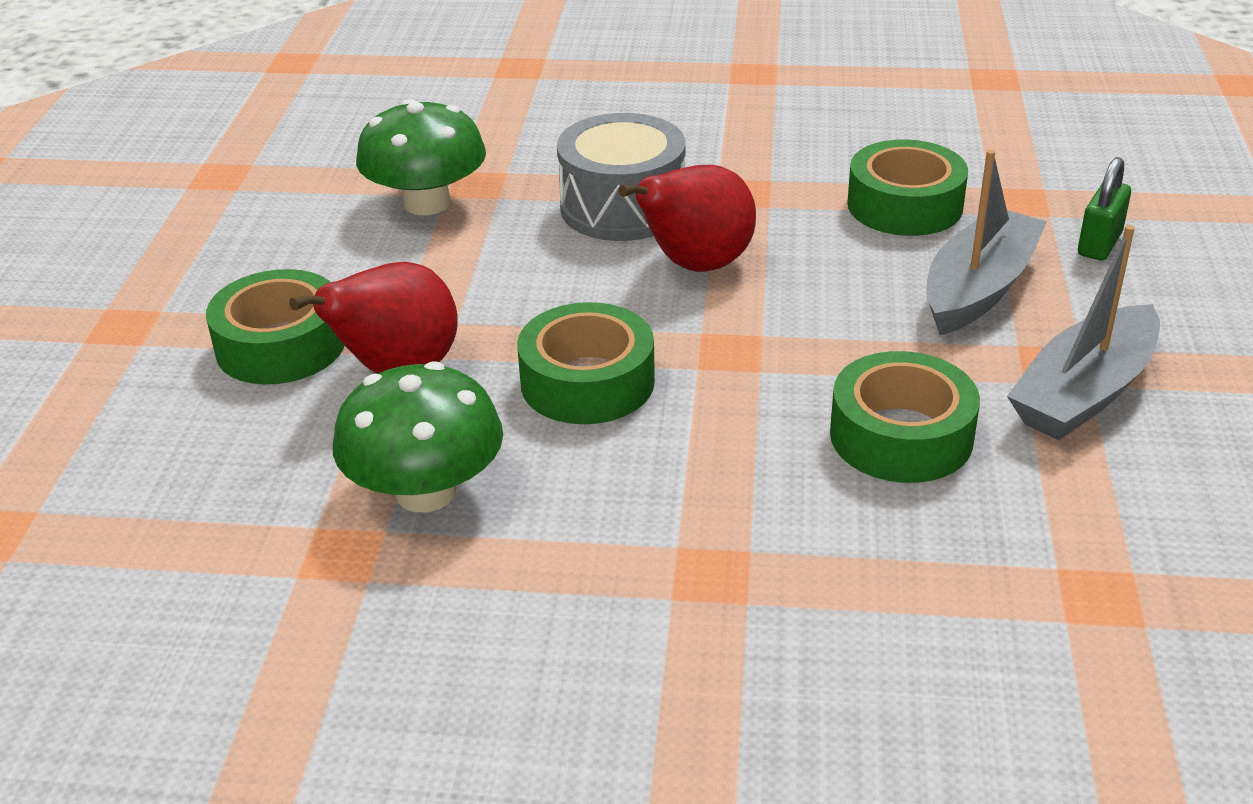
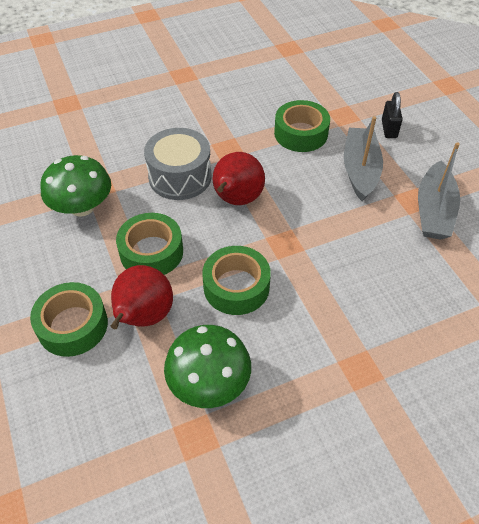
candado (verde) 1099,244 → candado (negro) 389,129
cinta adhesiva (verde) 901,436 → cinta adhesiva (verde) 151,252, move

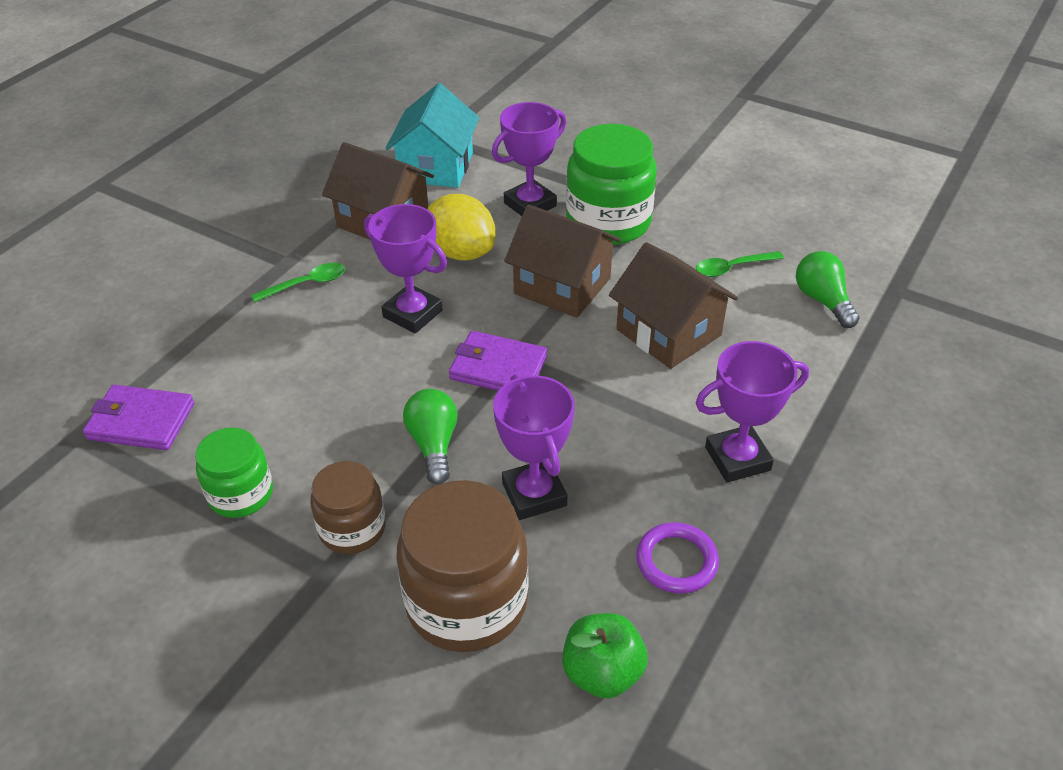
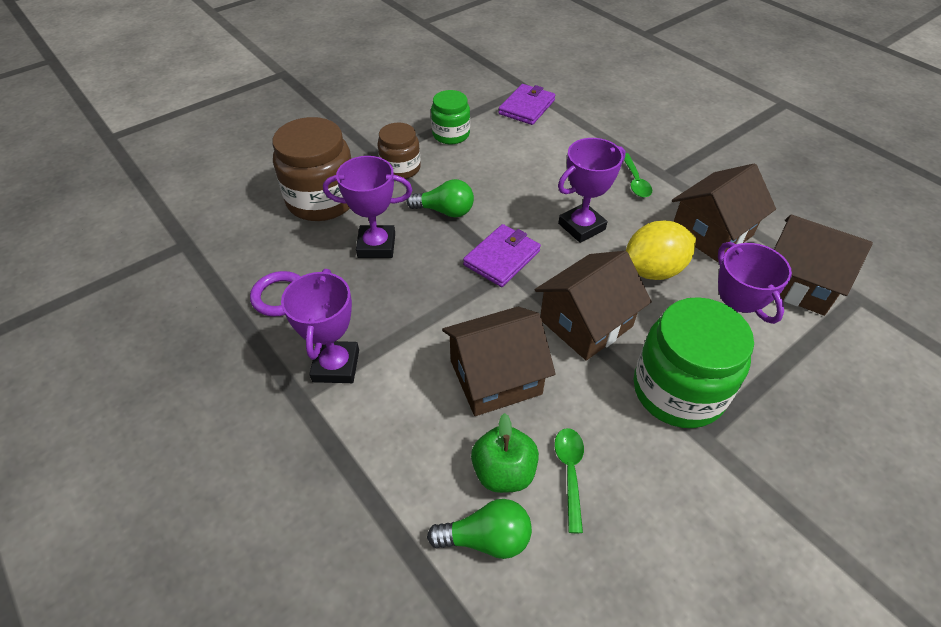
casa (turquesa) 436,167 → casa (marrón) 797,283
manzana (verde) 602,672 → manzana (verde) 503,472, move

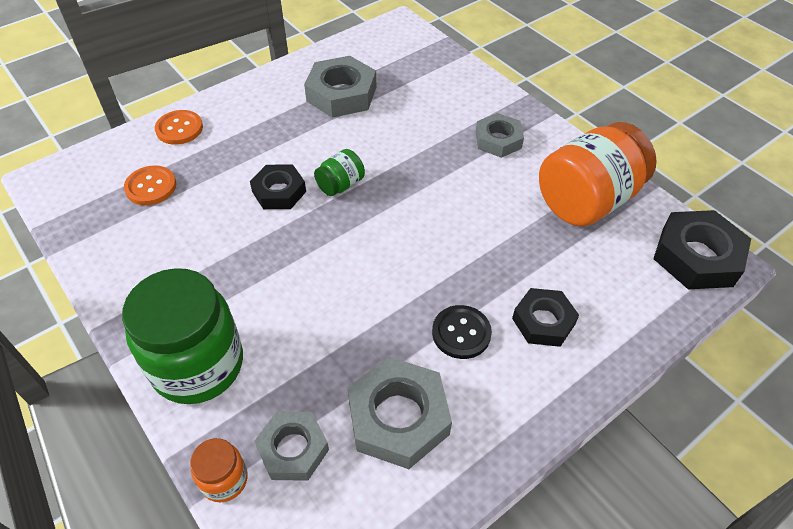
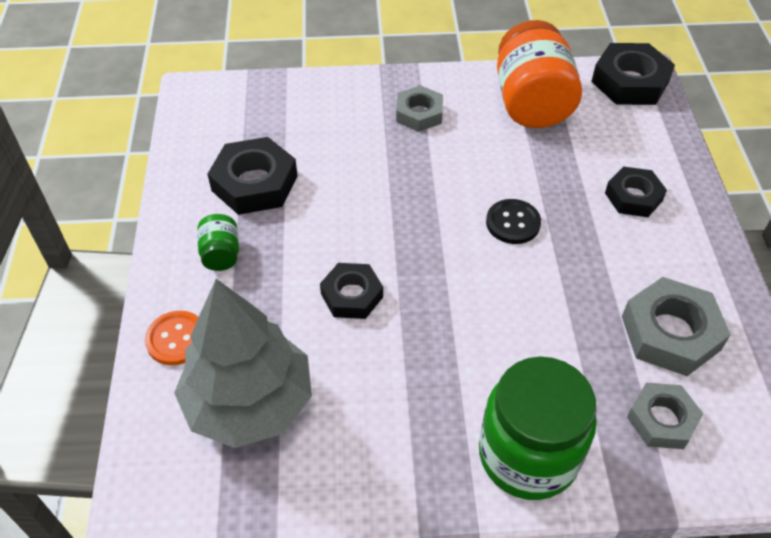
tuerca (gris) 341,94 → tuerca (negro) 254,183
tarro (verde) 340,185 → tarro (verde) 221,254, move
botón (naranja) 151,187 → árbol (gris) 249,402
botón (negro) 461,333 → botón (negro) 513,223, move
tarro (naranja) 224,479 → -

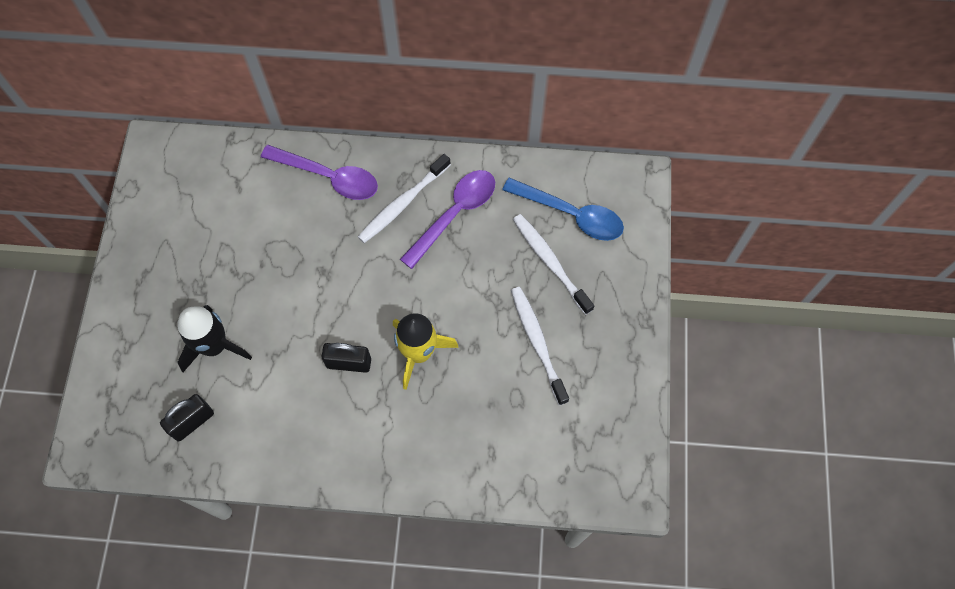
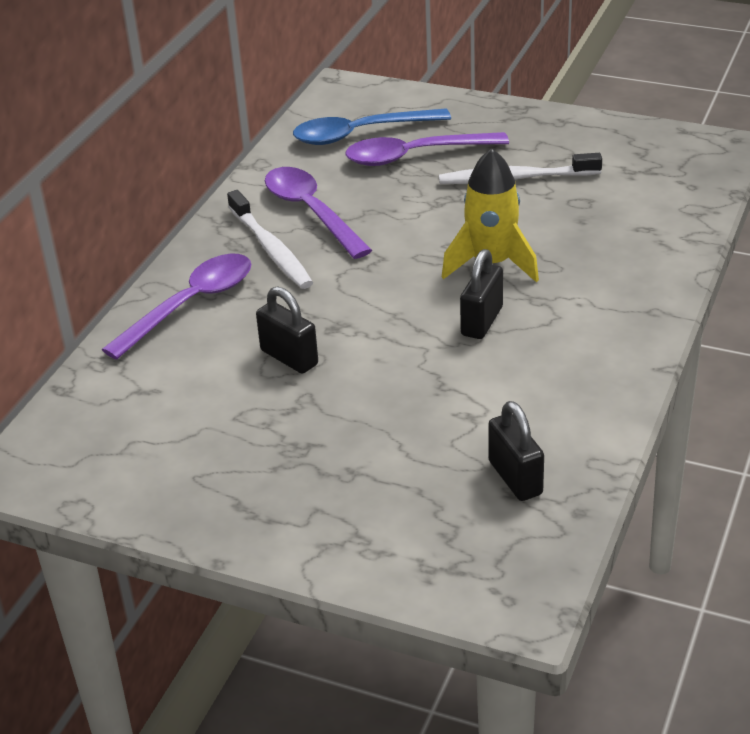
cuchara (azul) 571,214 → cuchara (azul) 360,134, 150 degrees counterclockwise
cepillo de dientes (blanco) 550,262 → cuchara (morado) 415,156
cohete (negro) 214,346 → -
- → candado (negro) 289,357

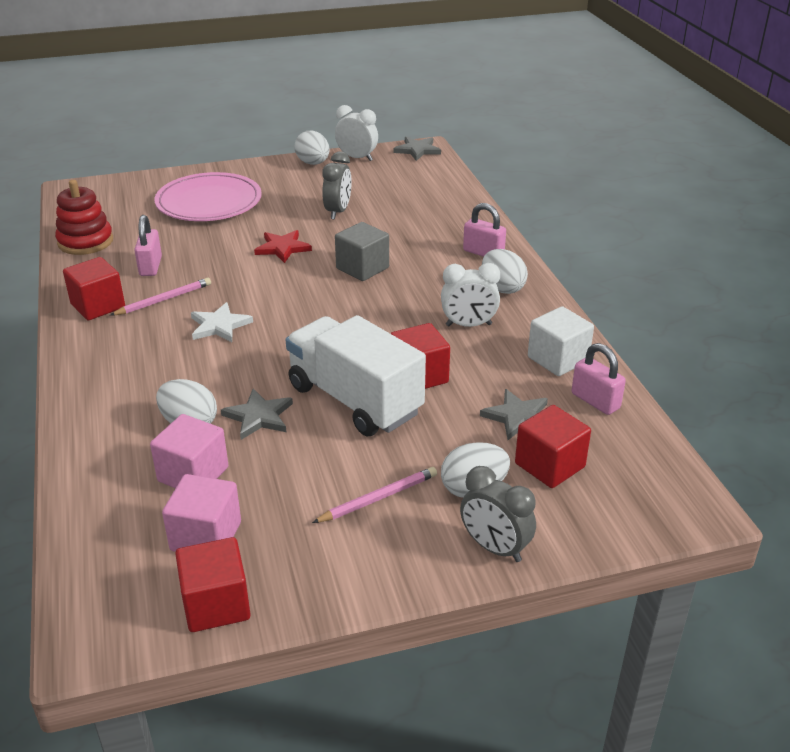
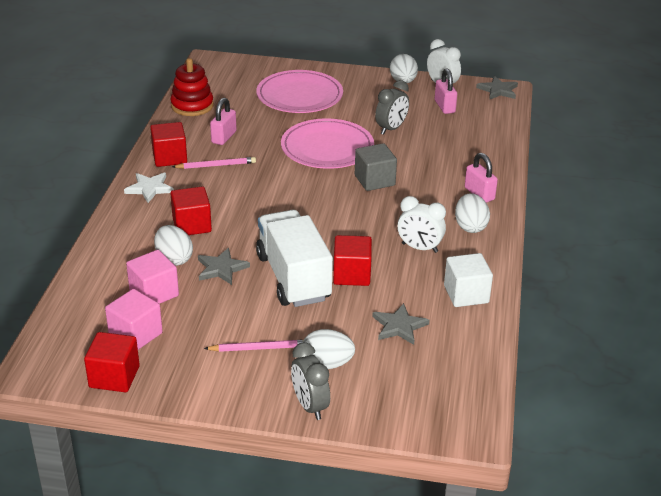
estrella (rojo) 283,248 → plato (rosa) 327,148
estrella (blanco) 219,325 → estrella (blanco) 149,188, move
candado (rosa) 595,401 → candado (rosa) 444,107, move
cubo (rojo) 549,465 → cubo (rojo) 192,225, move

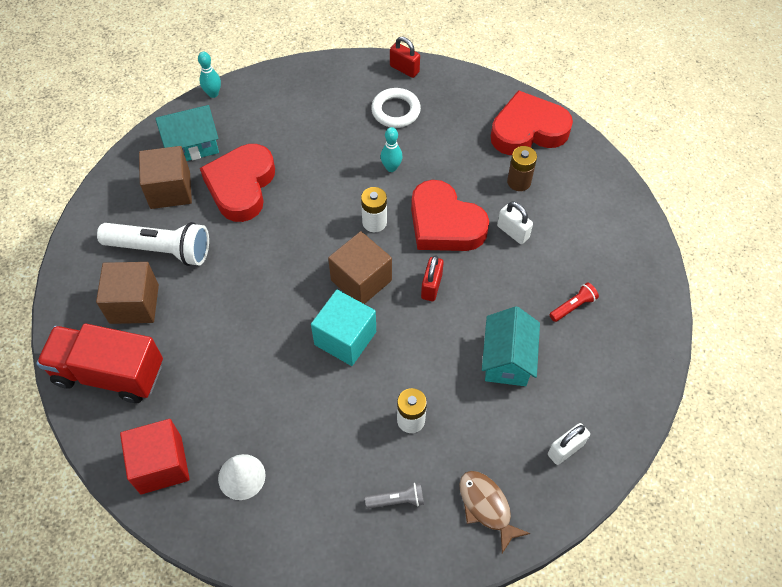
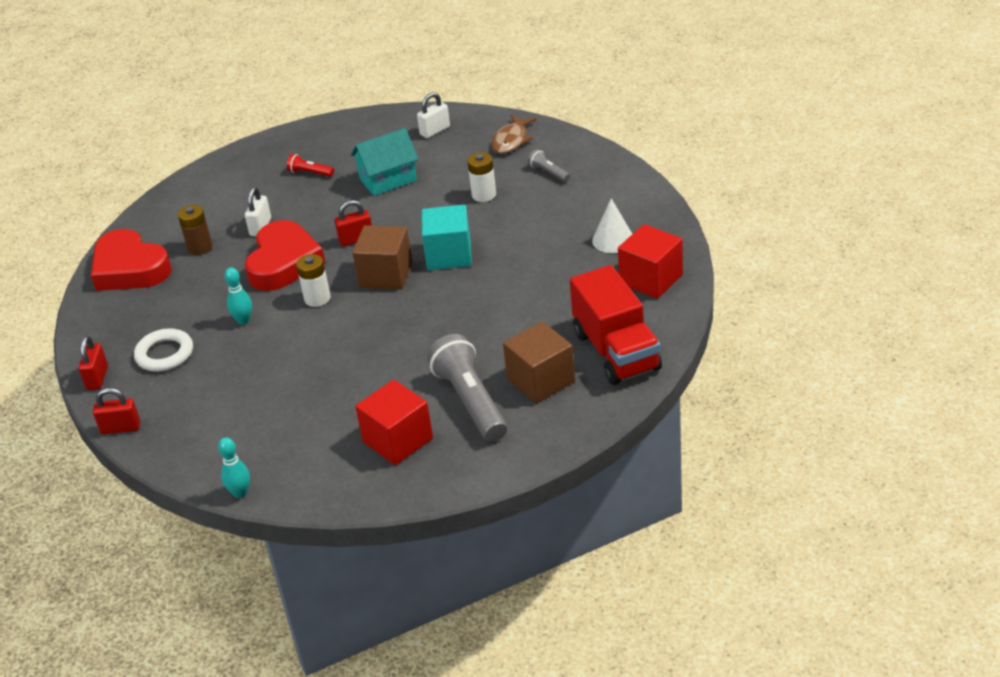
casa (turquesa) 192,145 → -
corazón (rojo) 241,186 → -
cubo (marrón) 170,190 → cubo (rojo) 398,440
lámpara de mano (blanco) 161,250 → lámpara de mano (gris) 470,401
candado (blanco) 565,449 → candado (blanco) 435,131, 60 degrees counterclockwise
- → candado (rojo) 121,428

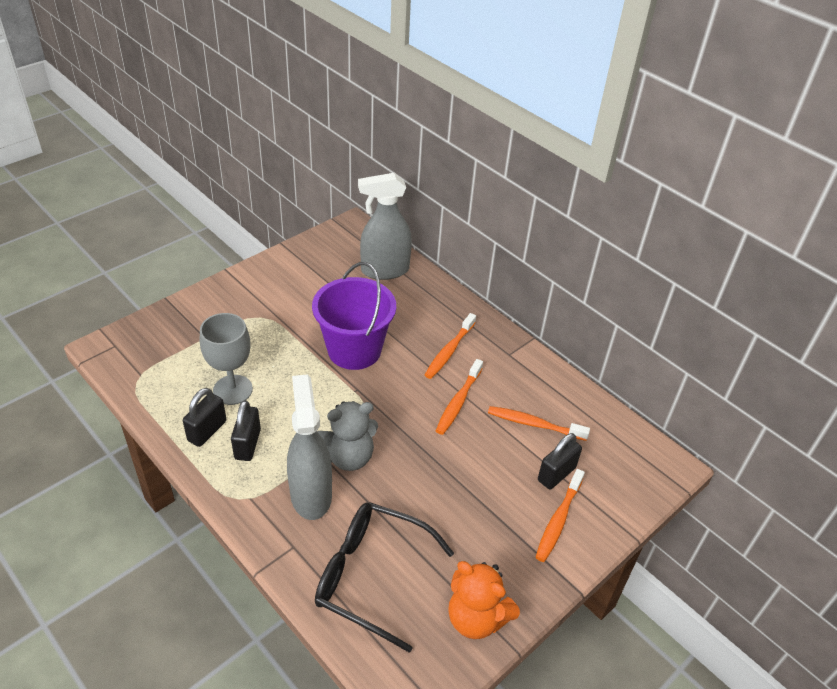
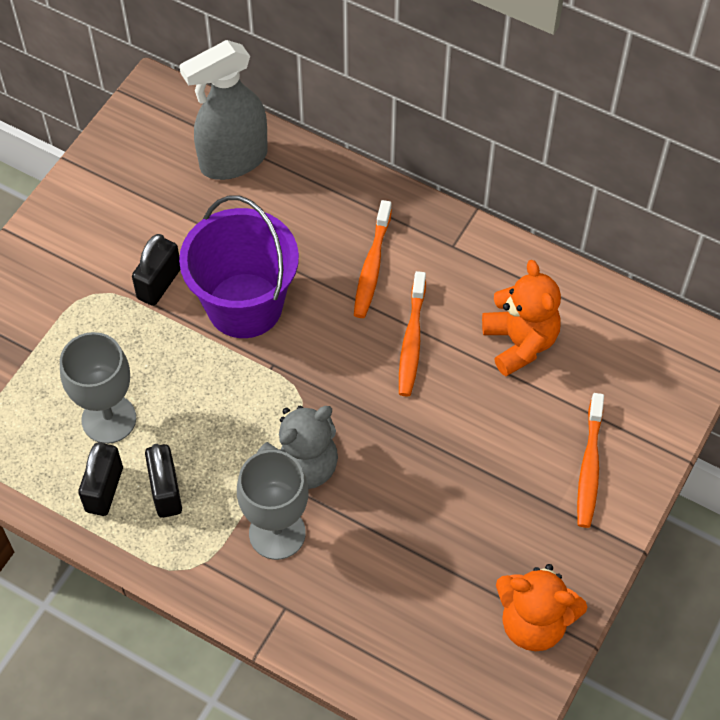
pulverizador (gris) 311,494 → copa (gris) 277,533
cepillo de dientes (naranja) 535,424 → osito (naranja) 520,343
candado (negro) 556,474 → candado (negro) 159,283, move
gafas (negro) 370,576 → -

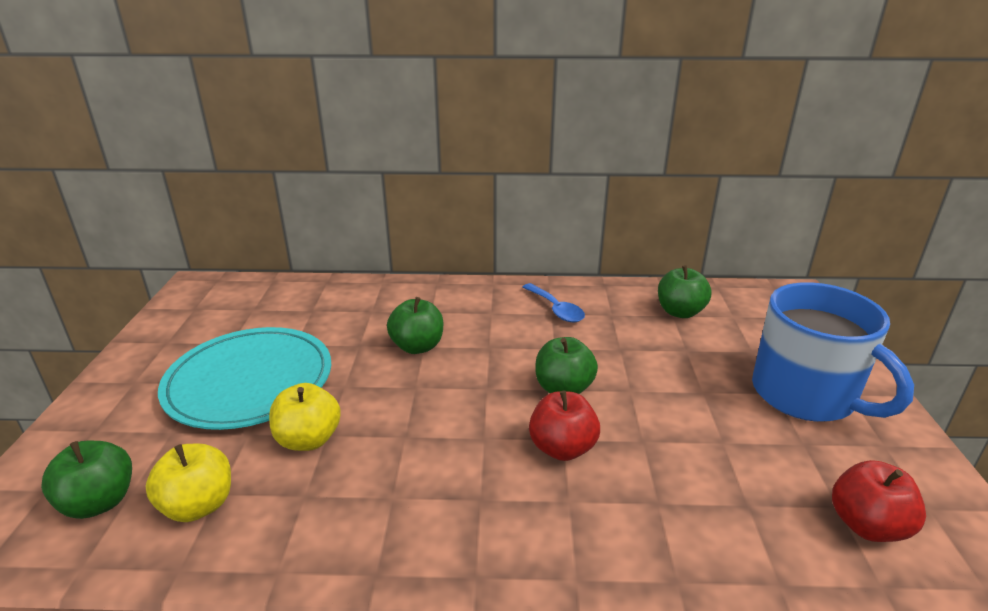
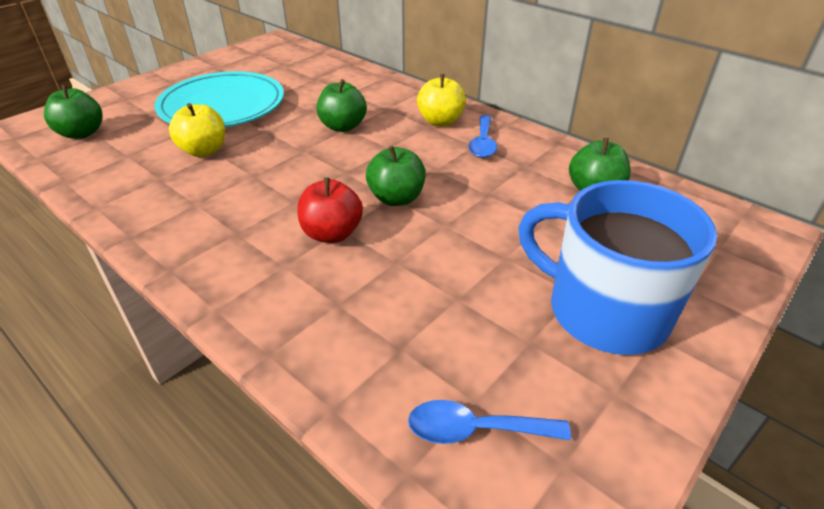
taza (azul) 805,395 → taza (azul) 604,311, 120 degrees clockwise
manzana (amarillo) 199,505 → manzana (amarillo) 440,121, move
manzana (rojo) 867,525 → cuchara (azul) 476,429

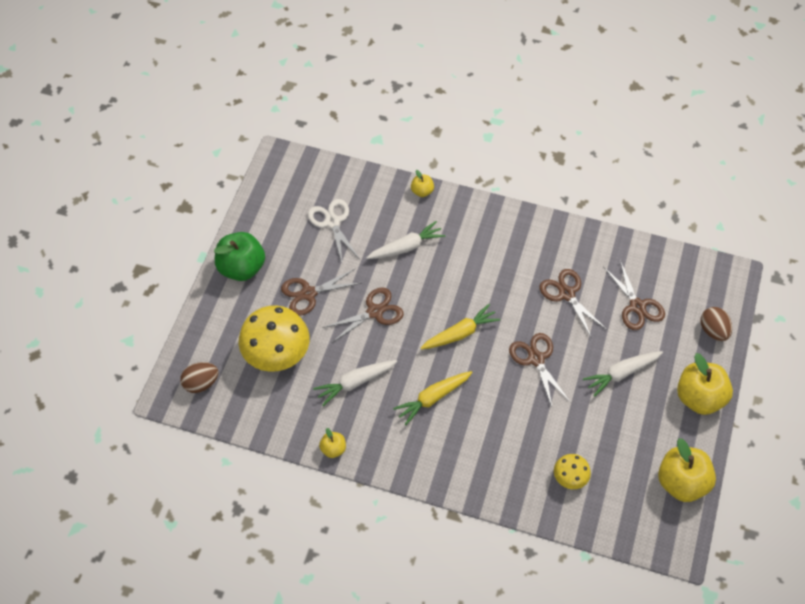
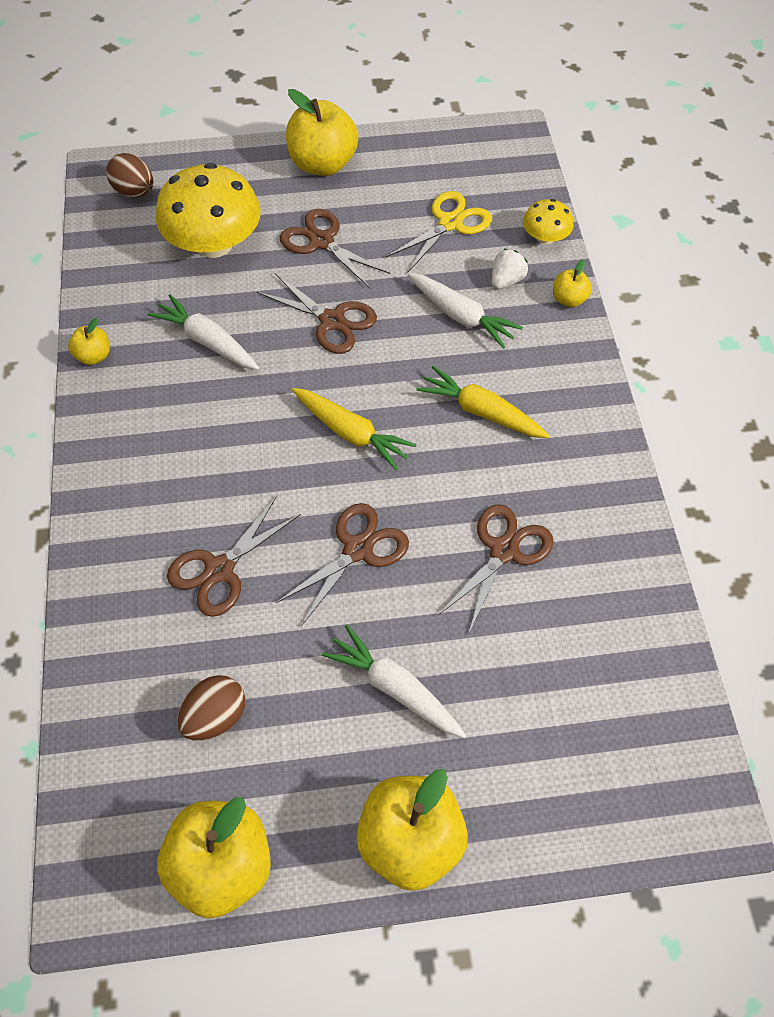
tijeras (blanco) 332,222 → tijeras (amarillo) 450,223
manzana (verde) 242,268 → manzana (amarillo) 323,164
tijeras (marrón) 637,306 → tijeras (marrón) 219,570, move
huevo (marrón) 713,330 → huevo (marrón) 215,717, move
zanahoria (amarillo) 432,398 → zanahoria (amarillo) 481,412, move
seta (amarillo) 570,477 → seta (amarillo) 545,237, move
- → fresa (blanco) 506,280

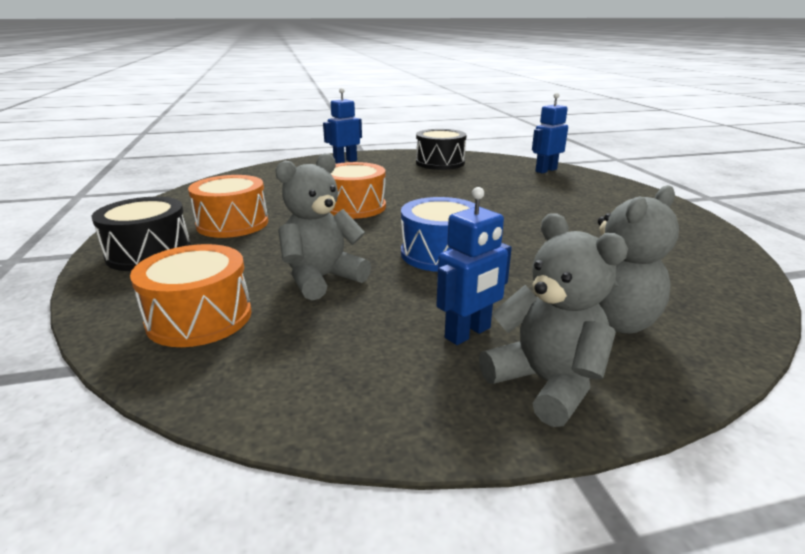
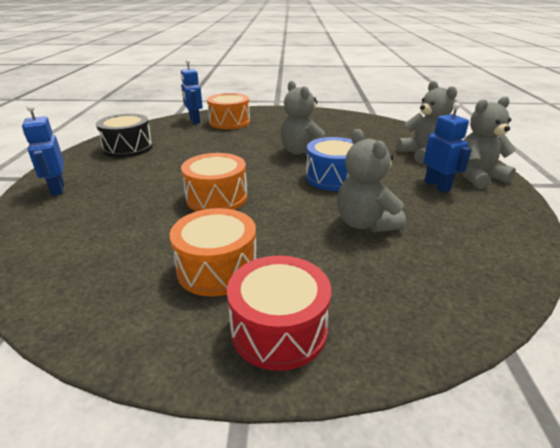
tambor (negro) 149,253 → tambor (rojo) 279,329
tambor (naranja) 200,318 → tambor (naranja) 229,122, move
- → osito (gris) 302,152

